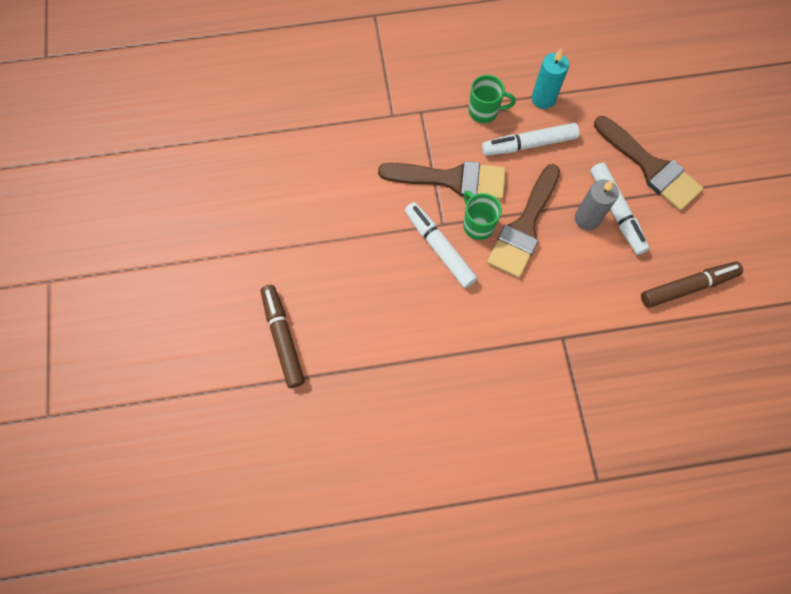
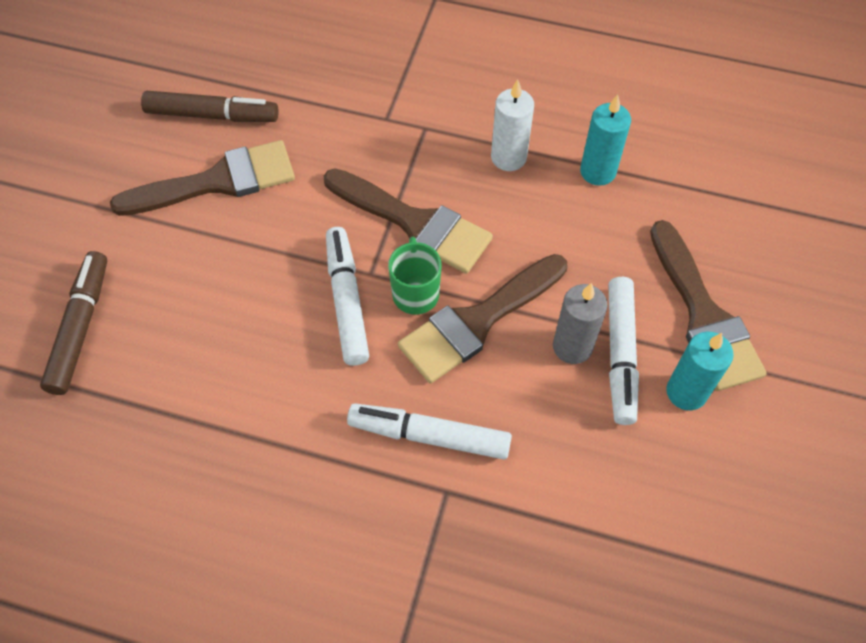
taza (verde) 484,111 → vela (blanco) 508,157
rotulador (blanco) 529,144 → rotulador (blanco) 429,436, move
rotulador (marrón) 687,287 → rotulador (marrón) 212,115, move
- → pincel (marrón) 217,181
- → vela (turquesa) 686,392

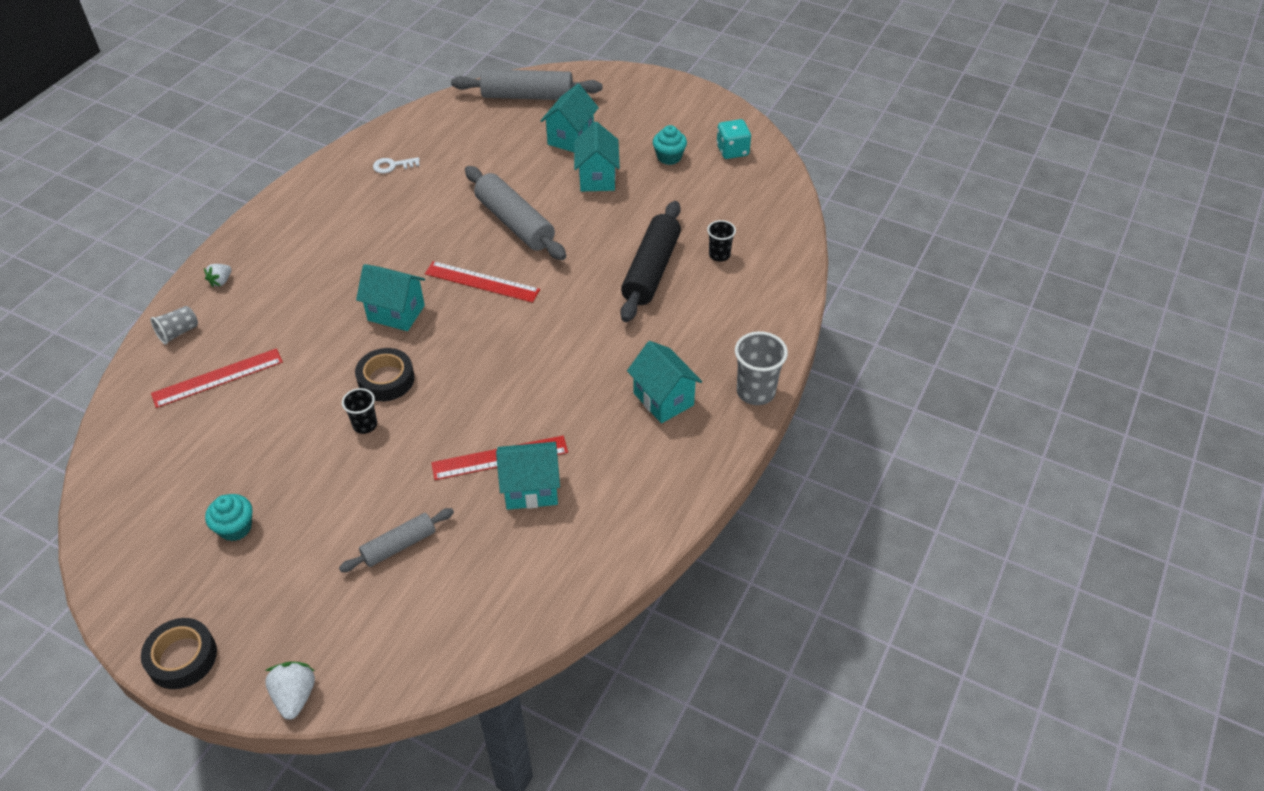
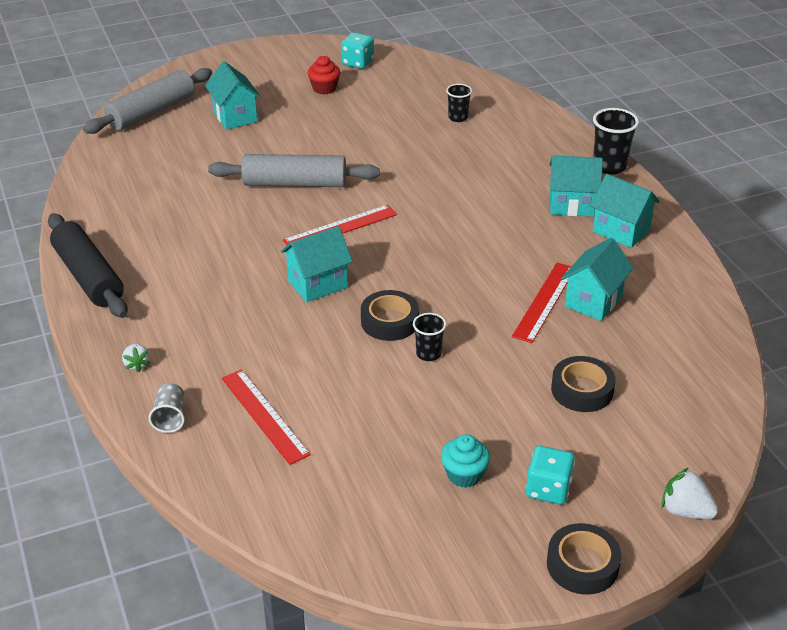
casa (turquesa) 597,178 → casa (turquesa) 621,231, move
magdalena (turquesa) 669,157 → magdalena (rojo) 324,88
llave (blanco) 392,166 → -
rodillo (negro) 651,270 → rodillo (negro) 88,276, move
vaso (gris) 755,392 → vaso (negro) 609,166
regla (rojo) 218,378 → regla (rojo) 264,415, 45 degrees counterclockwise
rodillo (gris) 399,545 → cinta adhesiva (negro) 582,390
- → dado (turquesa) 548,489

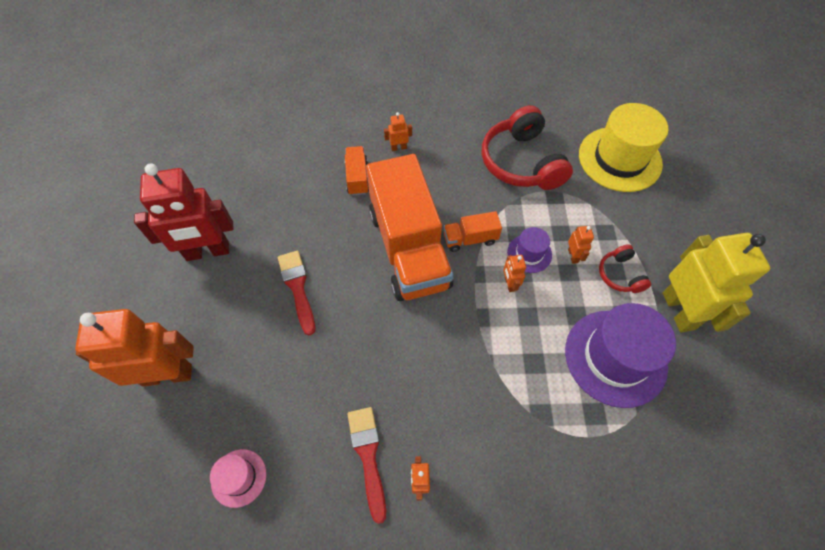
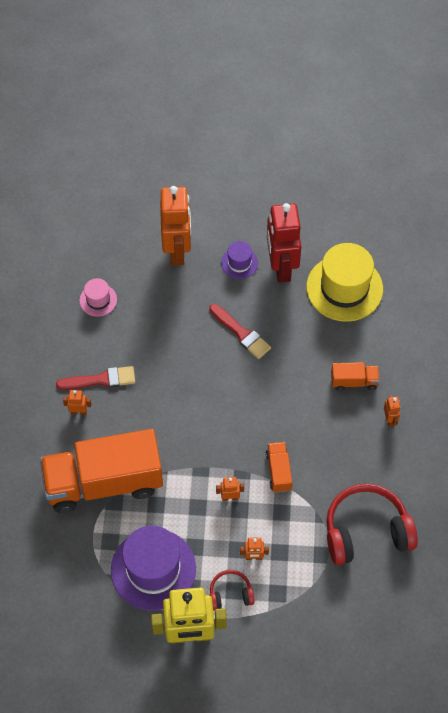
sombrero (amarillo) 619,159 → sombrero (amarillo) 344,288, move
camión (naranja) 408,248 → camión (naranja) 104,482, move
sombrero (morado) 529,253 → sombrero (morado) 239,263, move
pincel (rojo) 297,288 → pincel (rojo) 241,333, 60 degrees clockwise

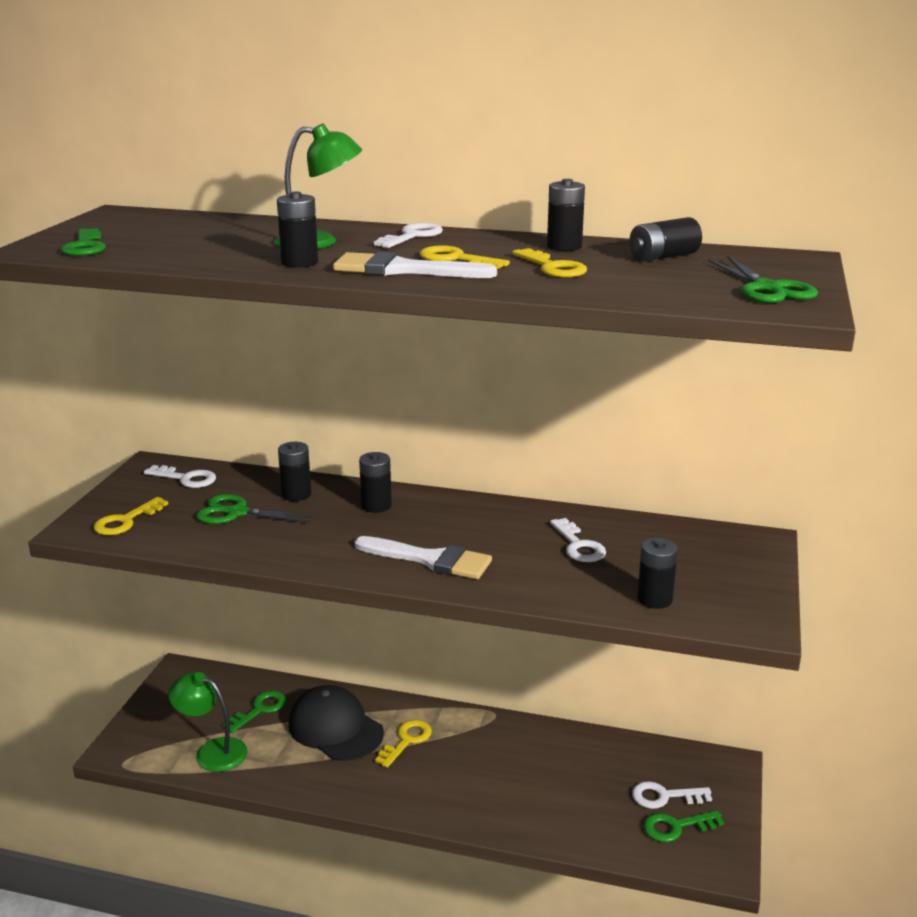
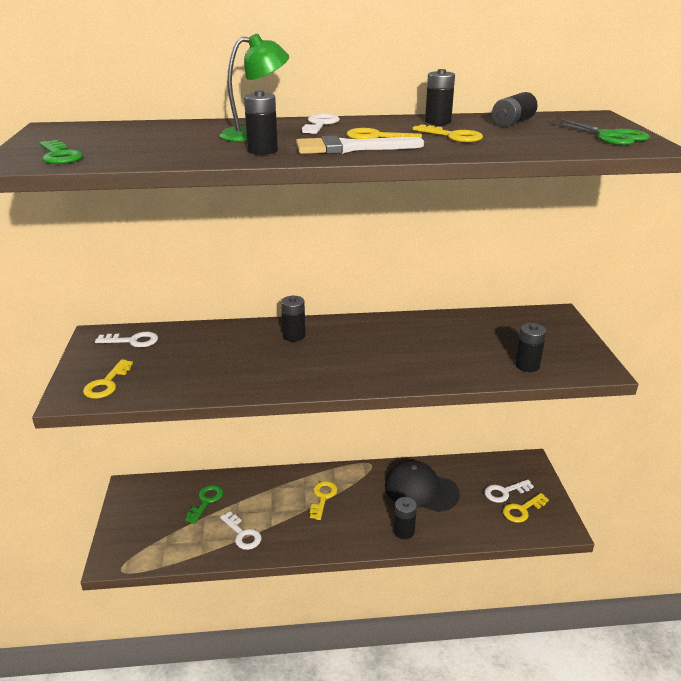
pila (negro) 296,494 → pila (negro) 404,531, move
tijeras (verde) 237,513 → -
llave (blanco) 578,545 → llave (blanco) 242,534, move
pincel (blanco) 430,560 → -
lámpara (verde) 212,751 → -
gorra (negro) 335,728 → gorra (negro) 421,490, move
llave (verde) 676,827 → llave (amarillo) 522,510

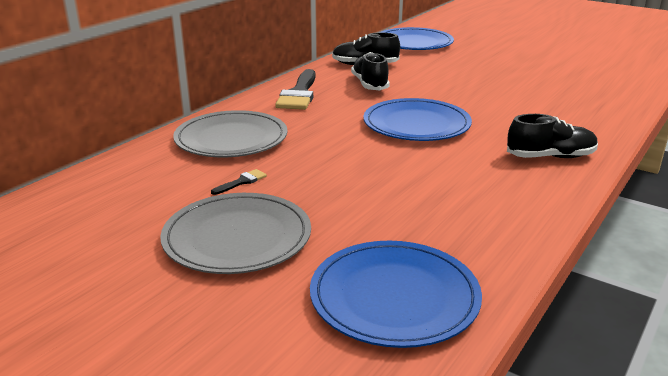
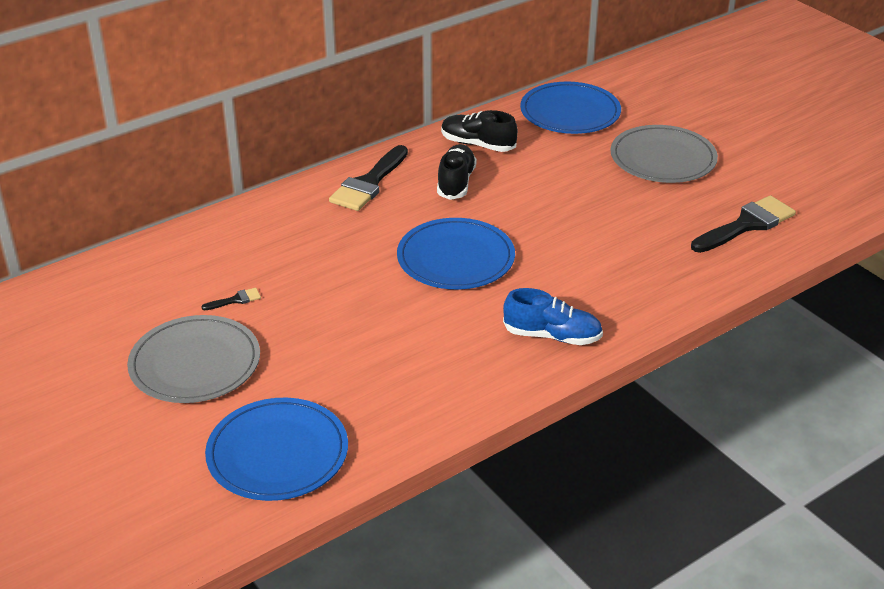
plato (gris) 231,139 → plato (gris) 663,158, move
zapato (negro) 550,157 → zapato (azul) 552,336
- → pincel (negro) 746,224

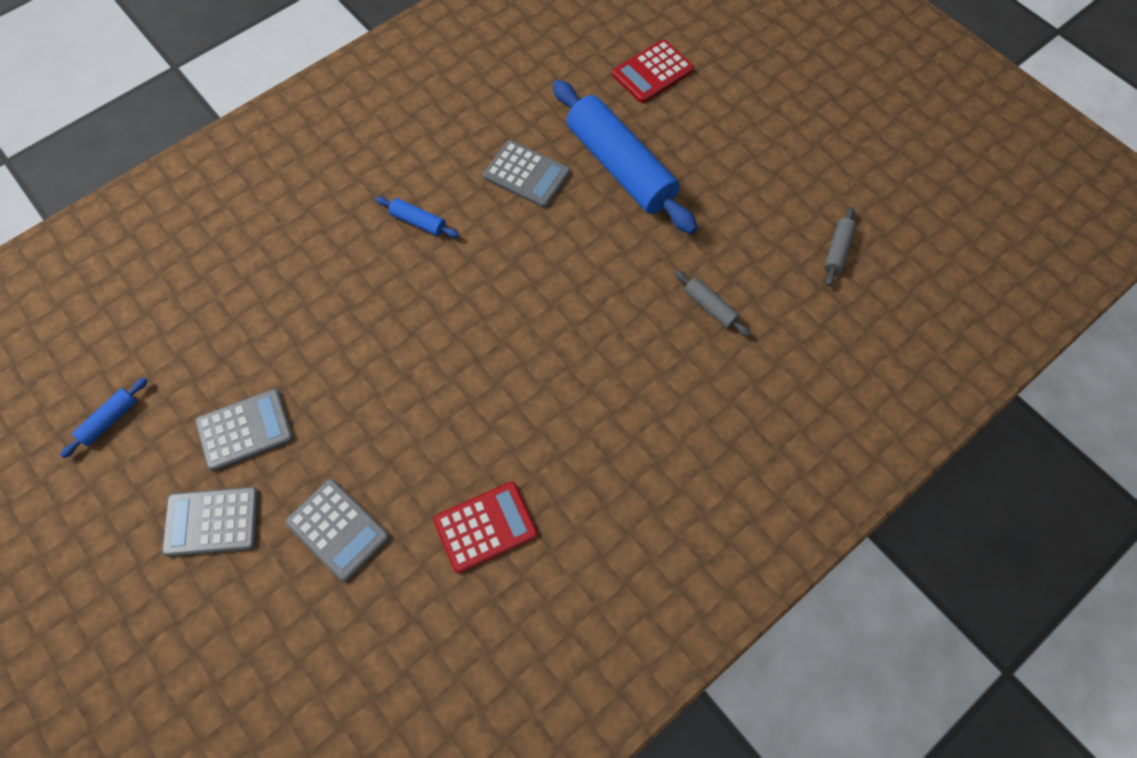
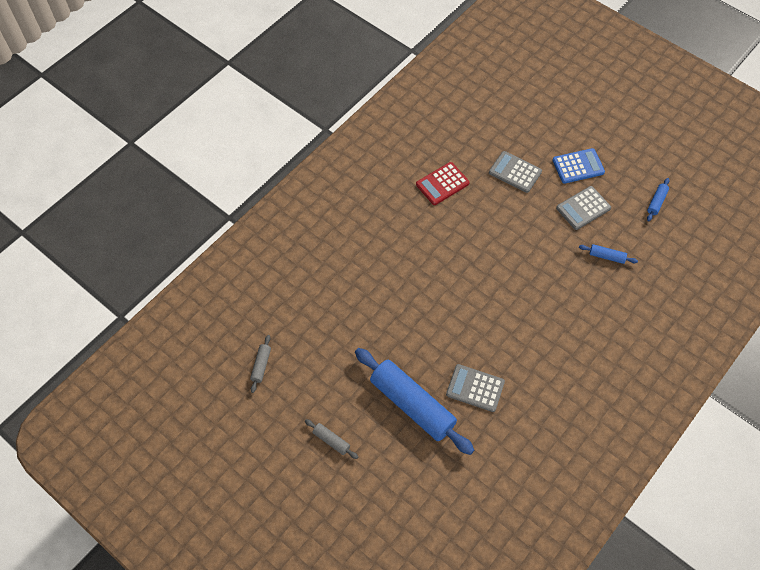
calculadora (rojo) 652,72 → -
rodillo (azul) 418,222 → rodillo (azul) 607,256, move
rodillo (gris) 710,307 → rodillo (gris) 331,441, move
calculadora (gris) 212,522 → calculadora (azul) 578,166

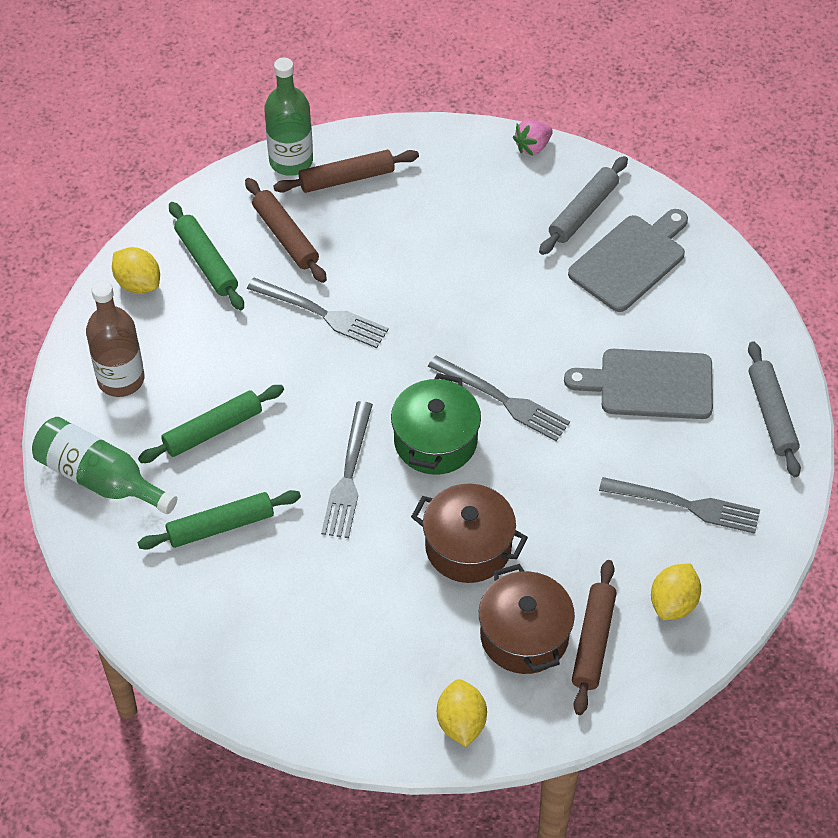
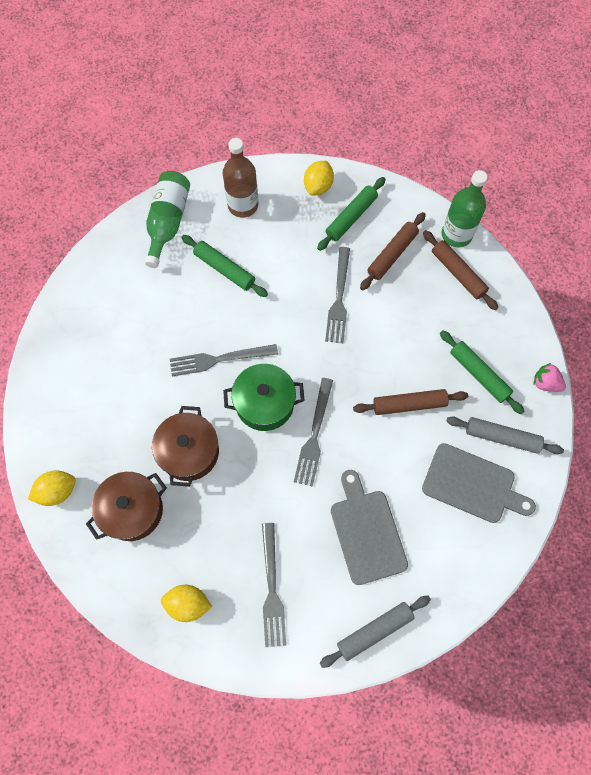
rodillo (verde) 220,526 → rodillo (verde) 479,374, move
rodillo (marrón) 593,642 → rodillo (marrón) 409,404, move

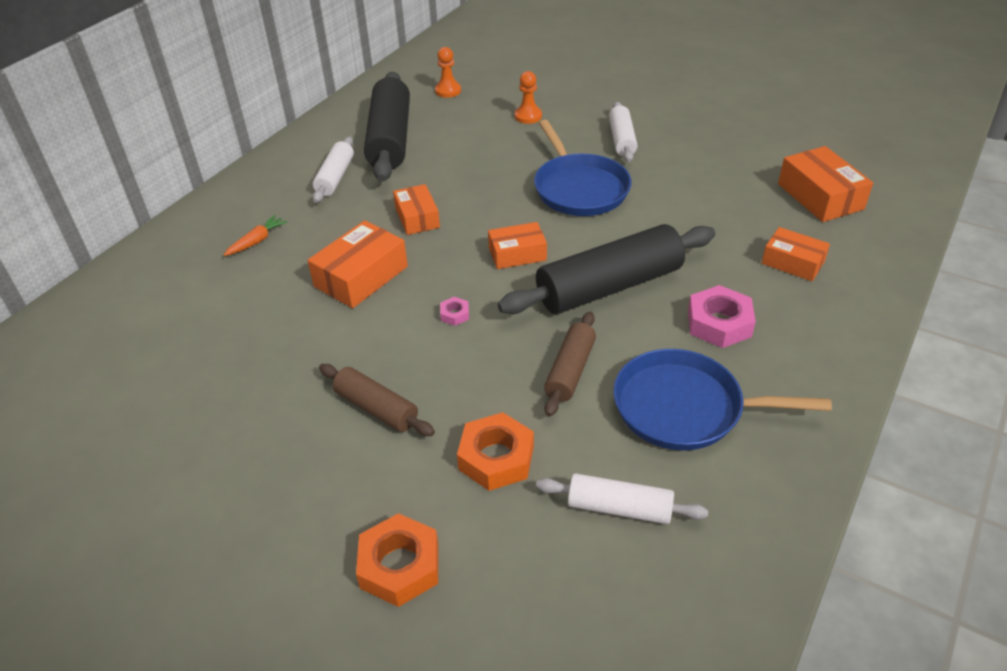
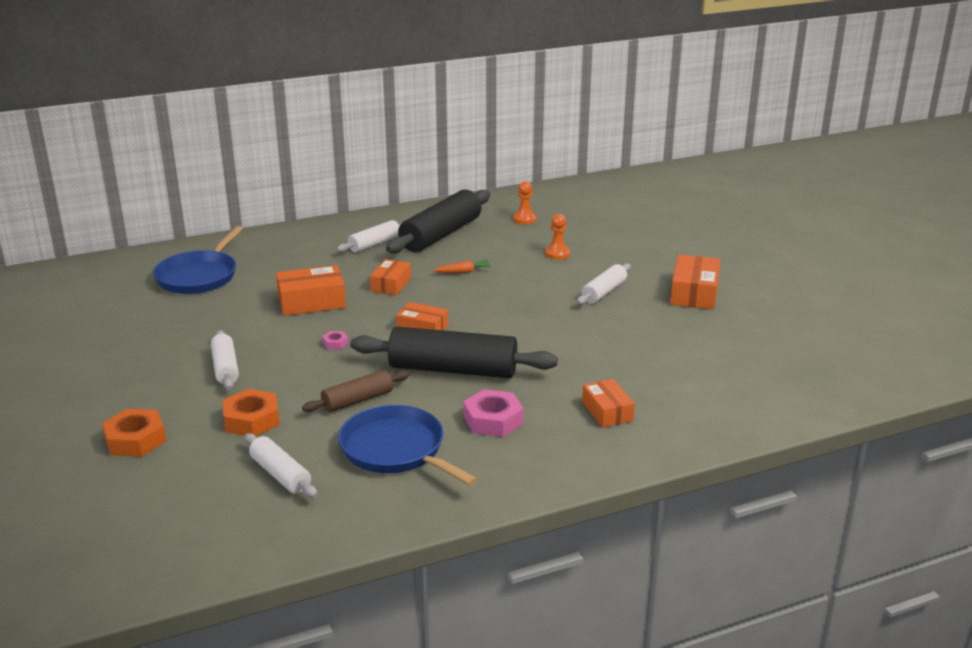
sartén (azul) 579,188 → sartén (azul) 199,276, move
caja (naranja) 820,196 → caja (naranja) 694,293, move
zanahoria (naranja) 257,241 → zanahoria (naranja) 463,272, move
rodillo (marrón) 376,408 → rodillo (blanco) 225,368

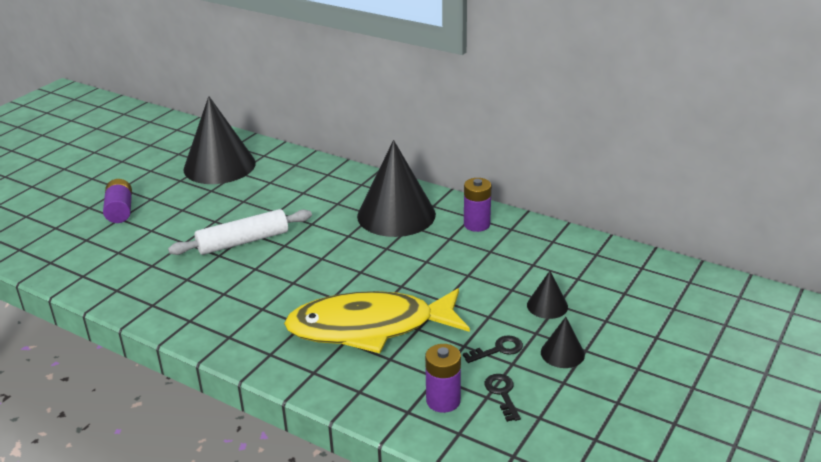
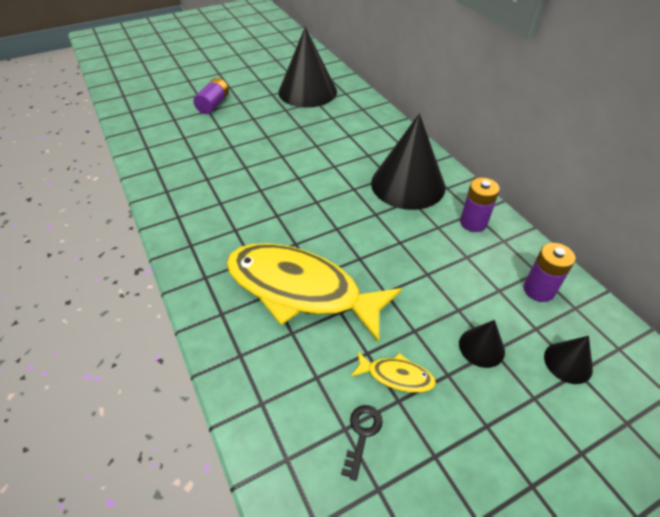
rodillo (blanco) 243,241 → -
cono (negro) 562,353 → cono (negro) 568,362, move
llave (negro) 498,349 → pez (amarillo) 396,376
pila (morado) 443,401 → pila (morado) 538,290, move

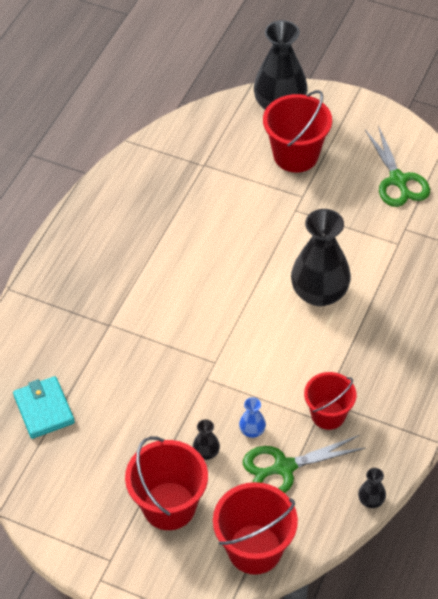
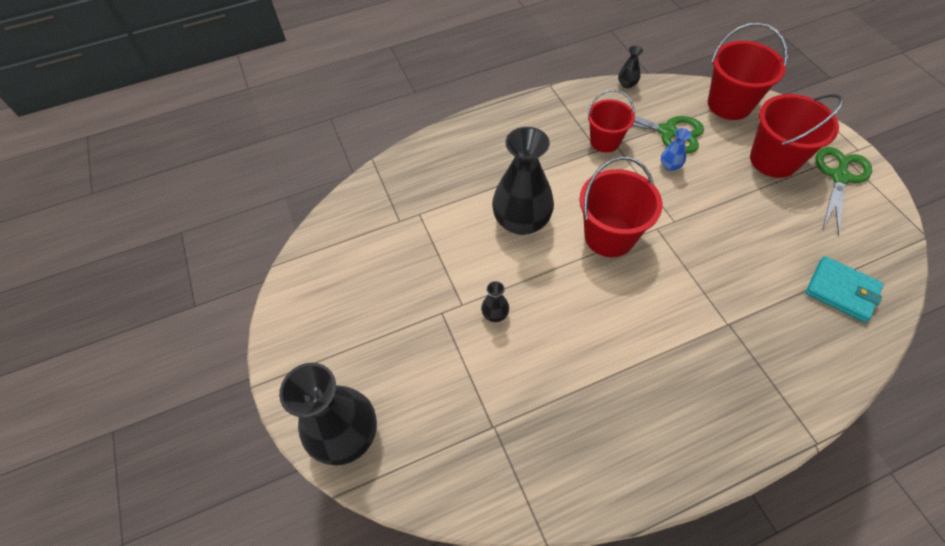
balde (rojo) 295,155 → balde (rojo) 609,236, move
tijeras (verde) 398,180 → tijeras (verde) 839,177, move
cartera (turquesa) 44,409 → cartera (turquesa) 841,291, 75 degrees counterclockwise
florero (negro) 206,452 → florero (negro) 495,314, move

